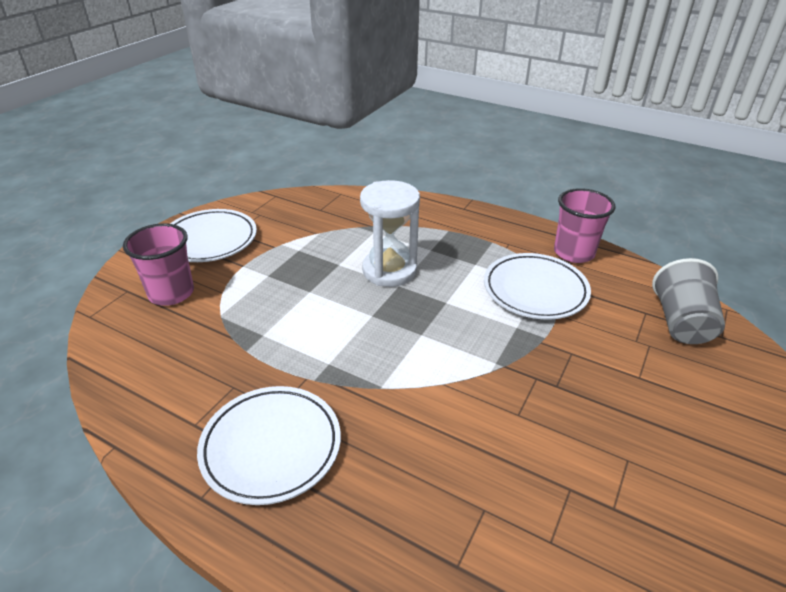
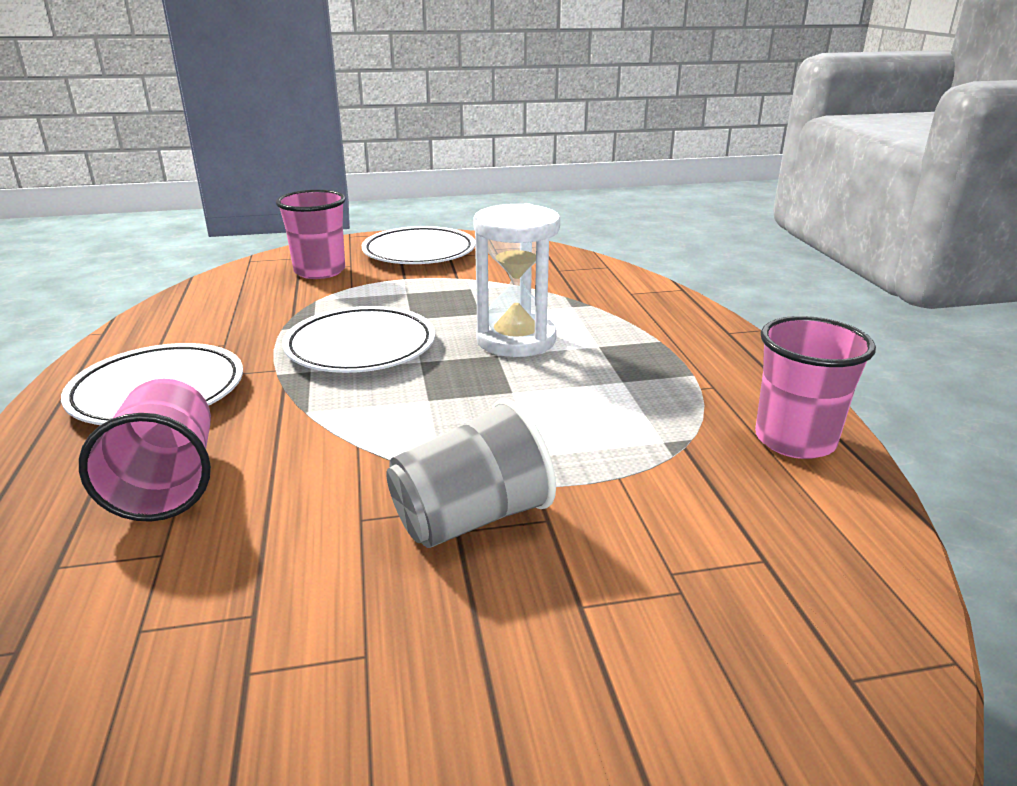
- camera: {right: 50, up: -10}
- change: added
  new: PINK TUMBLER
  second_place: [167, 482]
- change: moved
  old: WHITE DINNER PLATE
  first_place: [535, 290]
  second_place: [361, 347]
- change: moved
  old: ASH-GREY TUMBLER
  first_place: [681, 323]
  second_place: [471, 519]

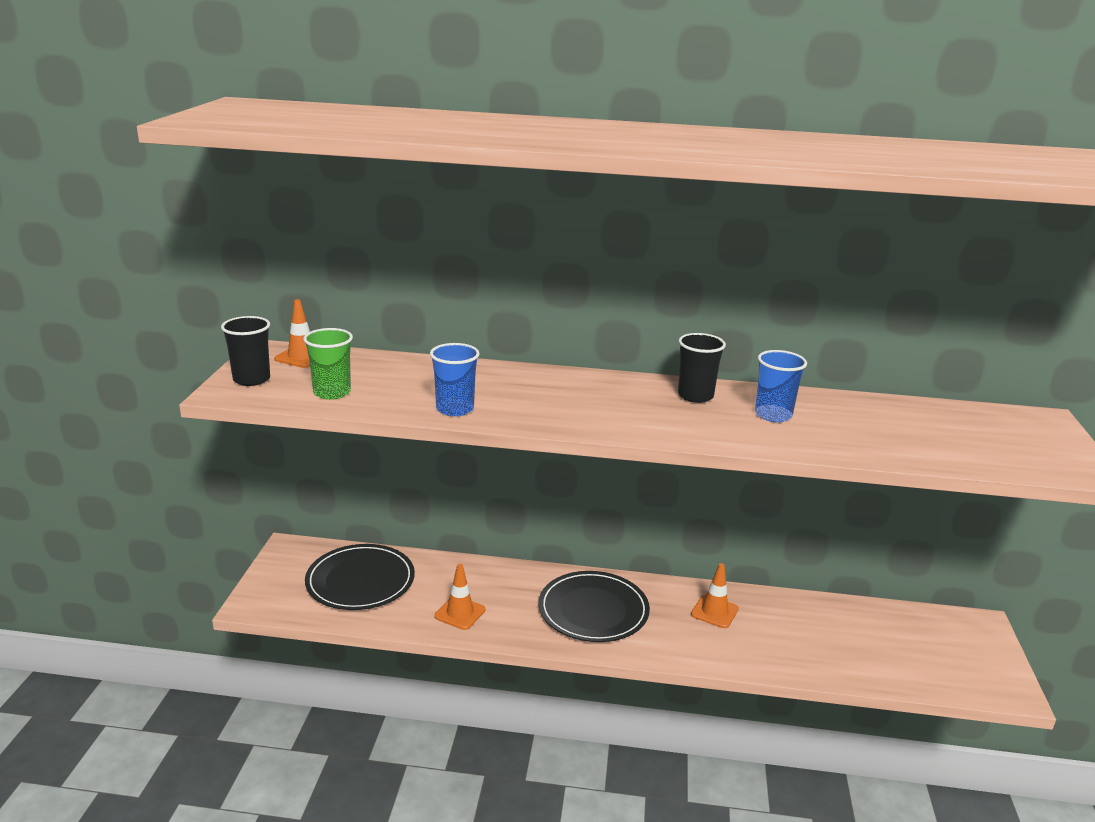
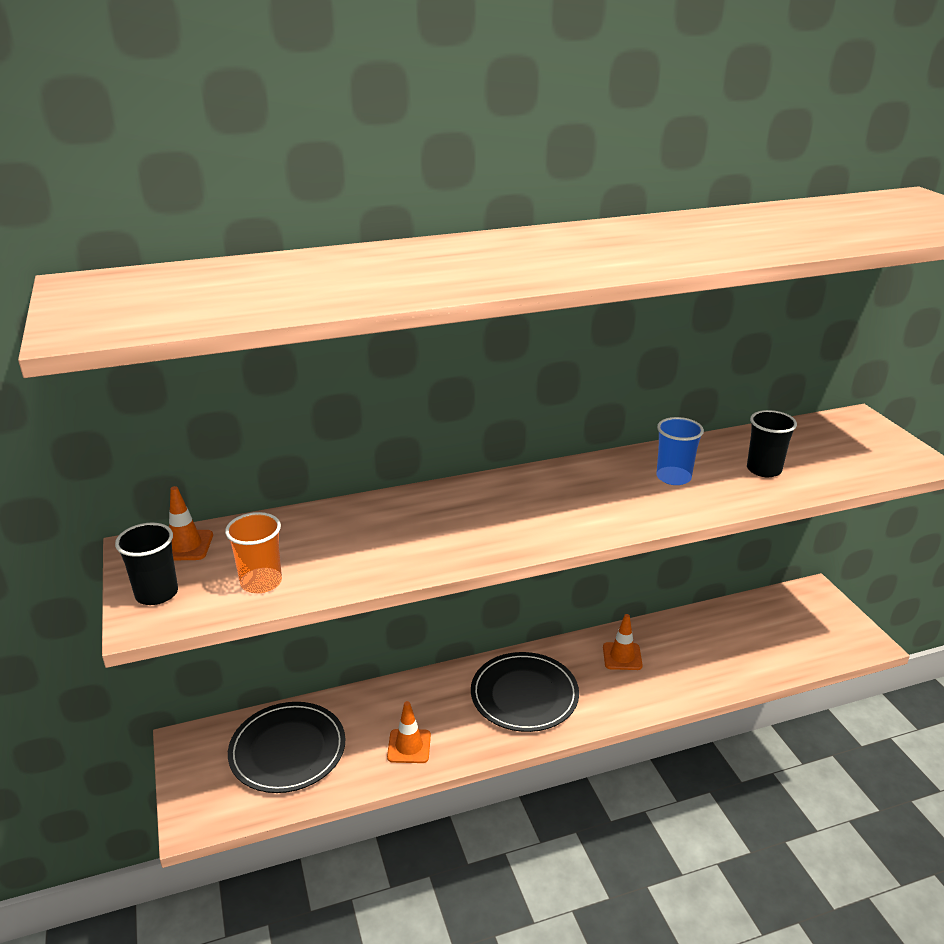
- camera: {right: -25, up: 5}
- change: recoloured
  old: LEAF-GREEN TUMBLER
  new: ORANGE TUMBLER
  first_place: [332, 392]
  second_place: [261, 582]
- change: moved
  old: BLACK TUMBLER
  first_place: [695, 396]
  second_place: [763, 470]
- change: removed
  old: BLUE TUMBLER
  first_place: [455, 409]

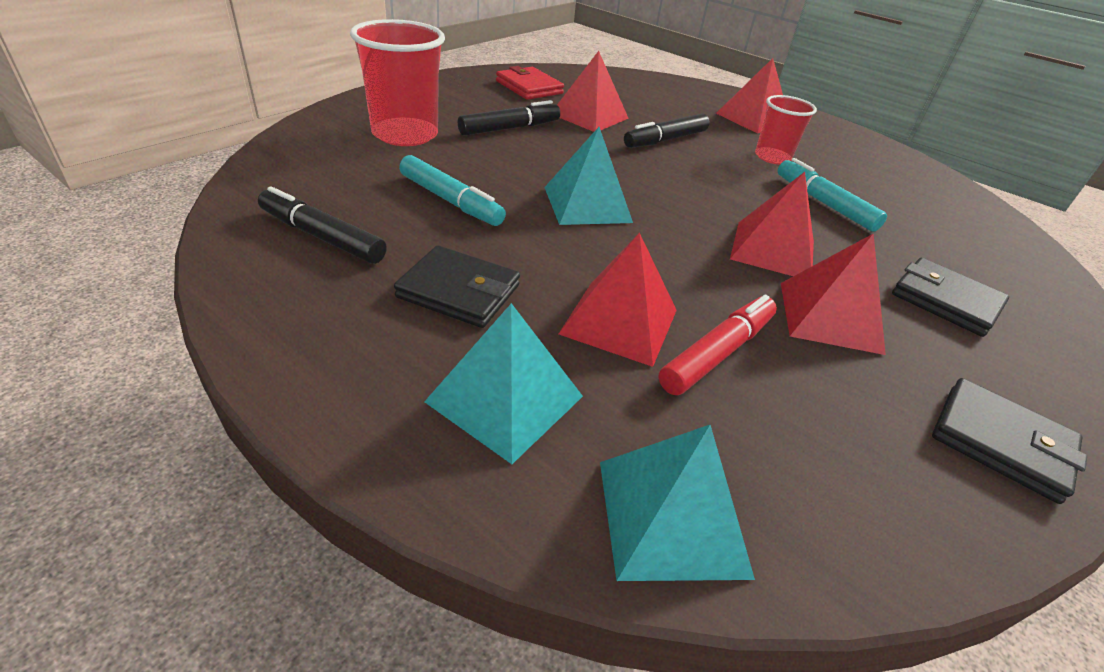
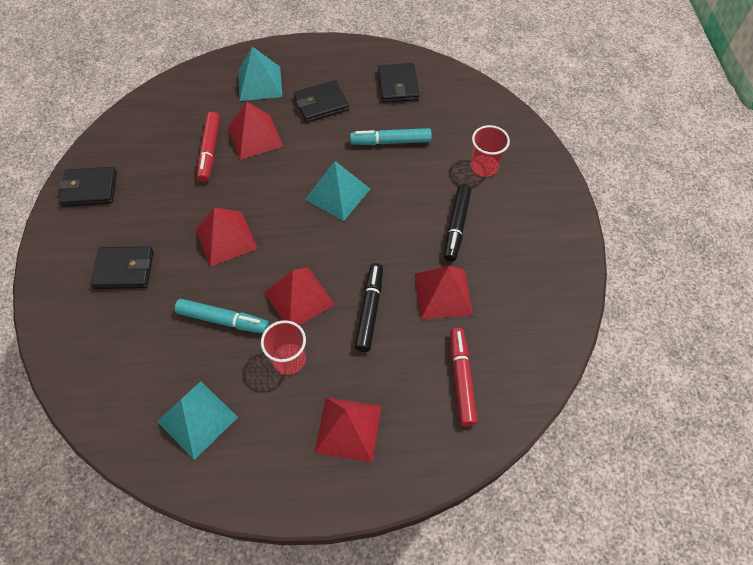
- camera: {right: 140, up: 20}
- change: moved
  old: AQUA PYRAMID
  first_place: [672, 517]
  second_place: [197, 419]
- change: moved
  old: CRIMSON PYRAMID
  first_place: [829, 317]
  second_place: [299, 298]
- change: replaced
  old: BLACK MARKER
  new: BLACK CARD WALLET
  first_place: [322, 237]
  second_place: [398, 85]
- change: added
  new: CRIMSON MARKER
  second_place: [461, 379]
- change: resized
  old: CRIMSON TUMBLER
  first_place: [405, 134]
  second_place: [484, 166]
  factor: 0.61
- change: removed
  old: CRIMSON CARD WALLET
  first_place: [529, 87]

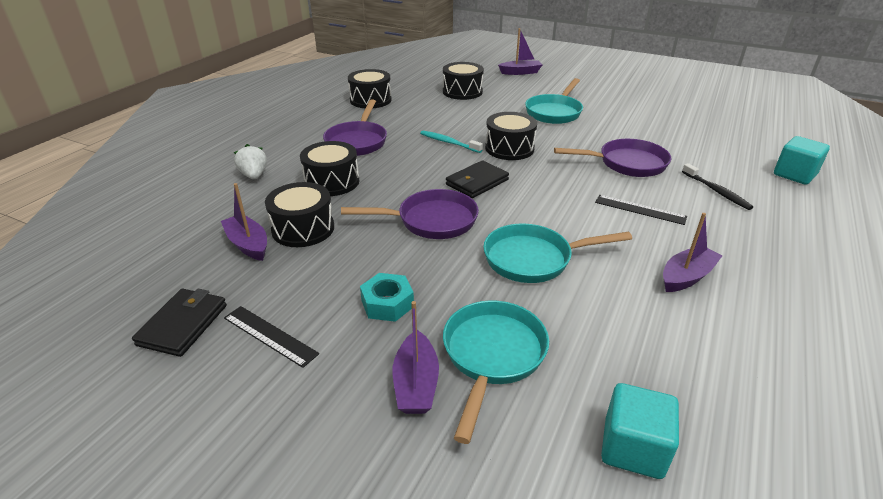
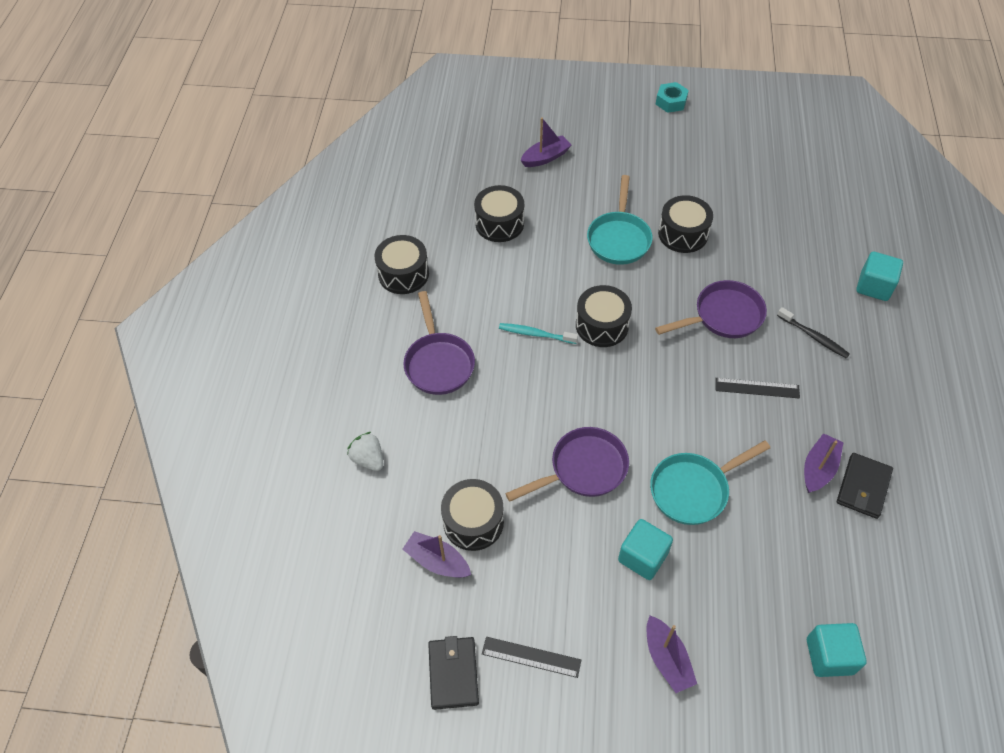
- camera: {right: -20, up: 20}
- change: added
  new: AQUA BLOCK
  second_place: [642, 557]
- change: moved
  old: AQUA HEXAGON NUT
  first_place: [387, 303]
  second_place: [671, 102]
- change: moved
  old: BLACK TOY DRUM
  first_place: [332, 182]
  second_place: [683, 234]
- change: moved
  old: BLACK CARD WALLET
  first_place: [477, 182]
  second_place: [863, 487]
- change: removed
  old: AQUA PAN
  first_place: [492, 356]

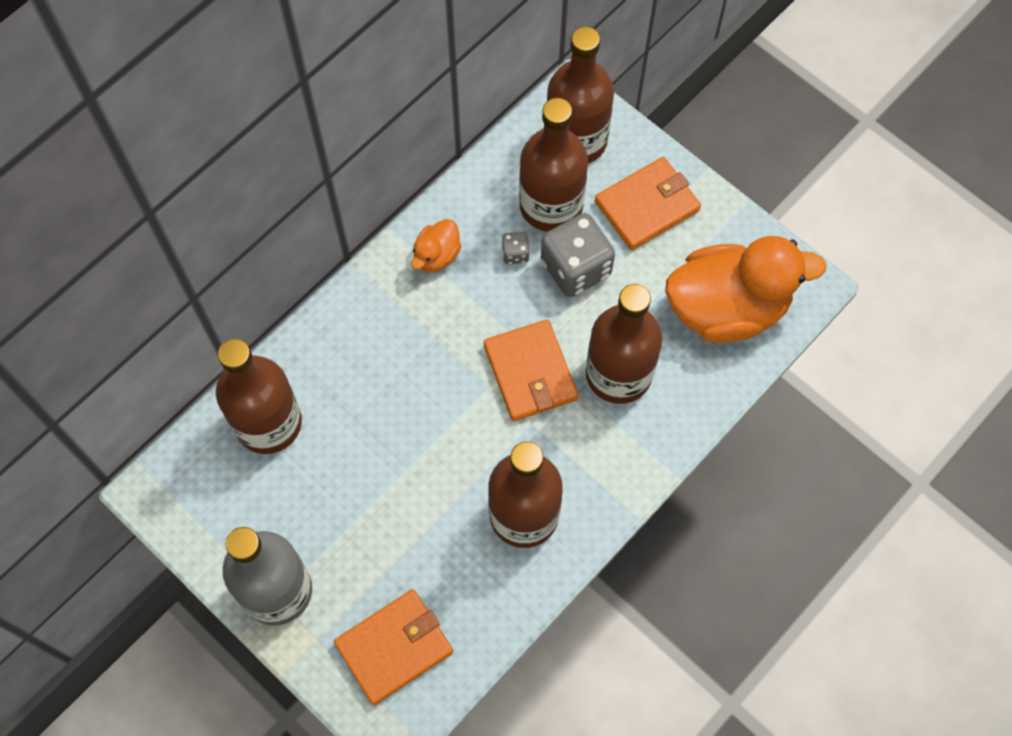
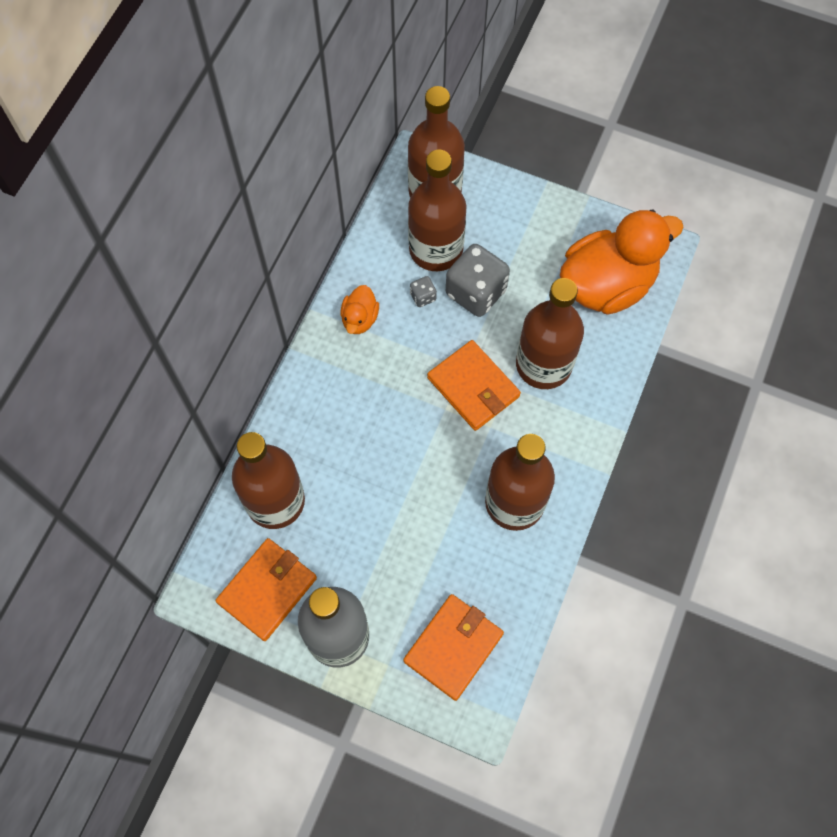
- camera: {right: -20, up: 0}
- change: moved
  old: ORANGE CARD WALLET
  first_place: [647, 206]
  second_place: [267, 590]

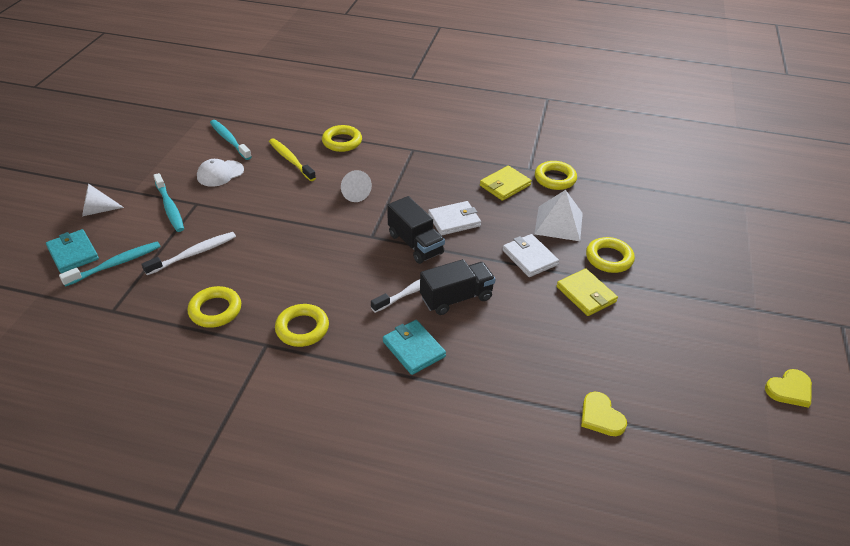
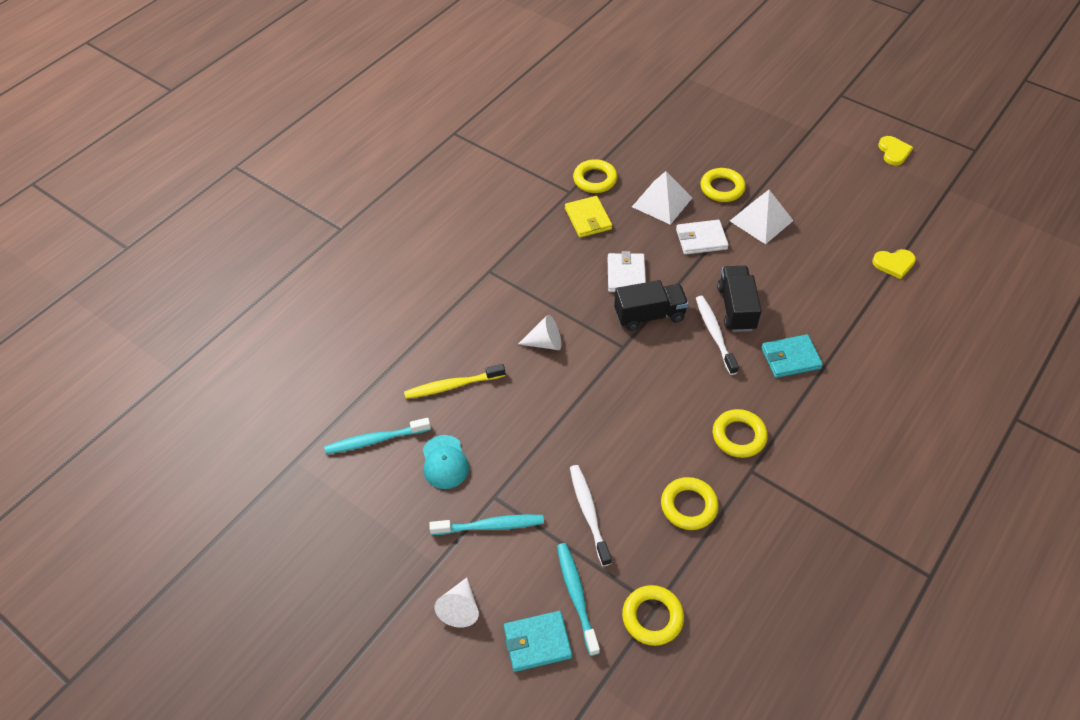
- camera: {right: -65, up: 10}
- change: recoloured
  old: WHITE PEAKED CAP
  new: AQUA PEAKED CAP
  first_place: [220, 173]
  second_place: [445, 462]
- change: moved
  old: YELLOW TORUS
  first_place: [342, 142]
  second_place: [652, 617]
- change: replaced
  old: YELLOW CARD WALLET
  new: WHITE PYRAMID
  first_place: [586, 294]
  second_place: [761, 220]

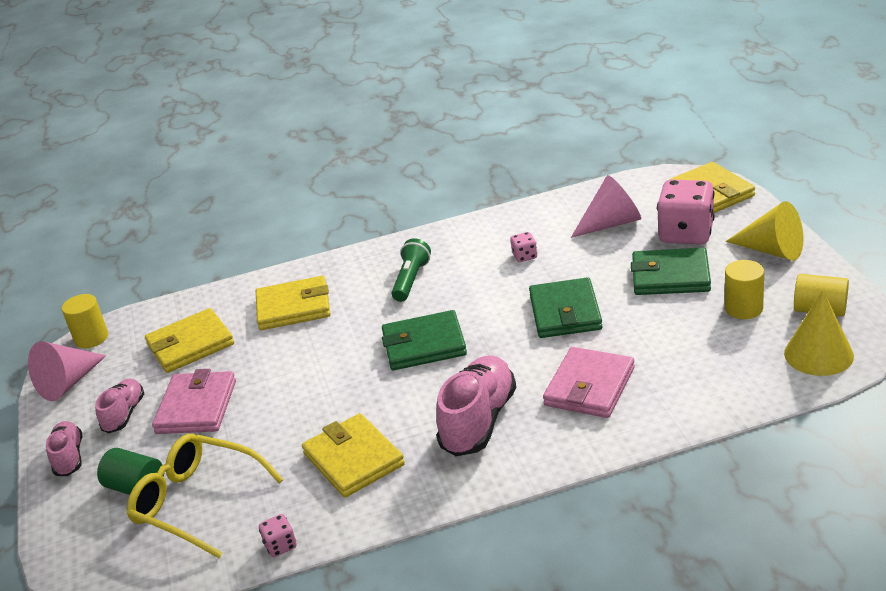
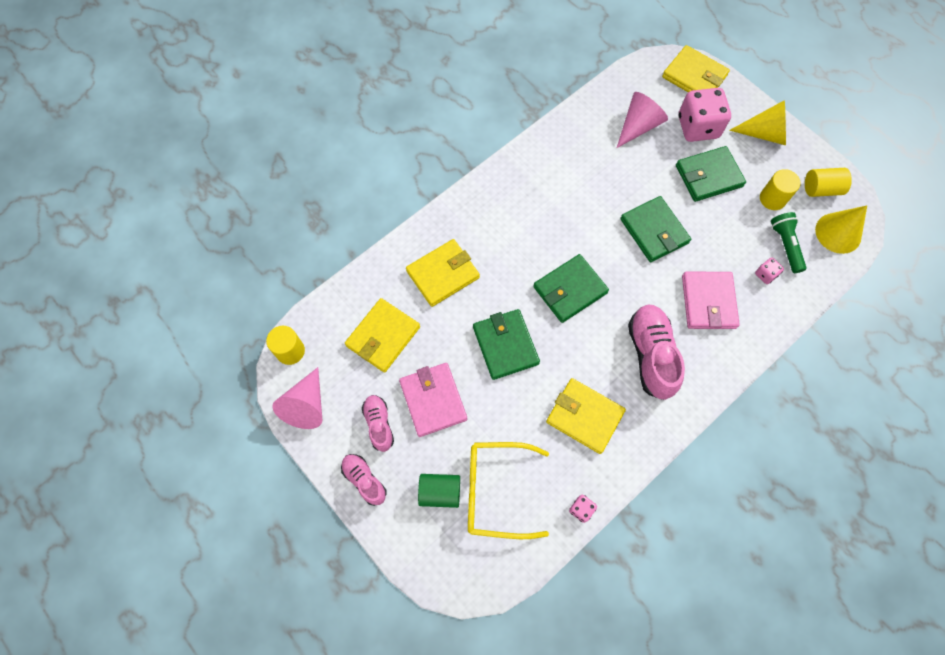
- camera: {right: -30, up: 35}
- change: added
  new: LEAF-GREEN CARD WALLET
  second_place: [505, 345]
- change: moved
  old: PINK GAME DIE
  first_place: [524, 256]
  second_place: [765, 274]
- change: moved
  old: LEAF-GREEN POCKET TORCH
  first_place: [411, 280]
  second_place: [785, 245]

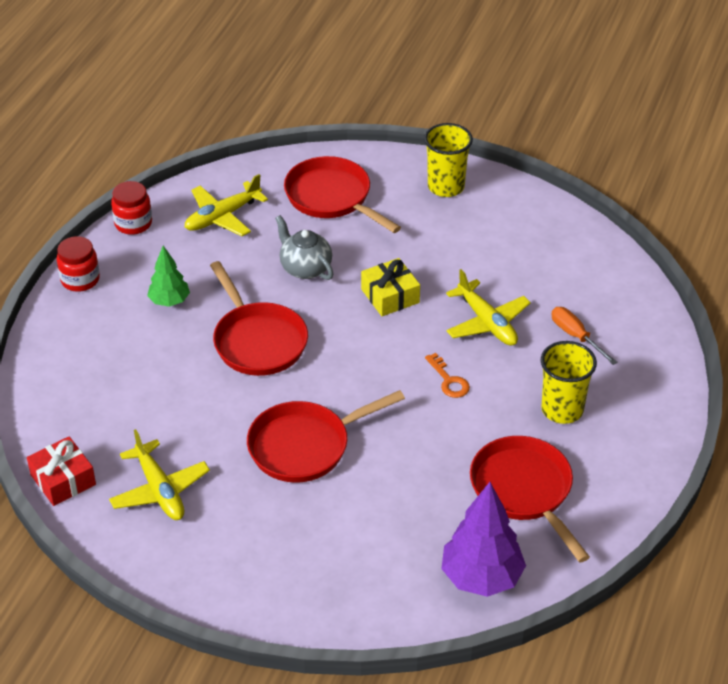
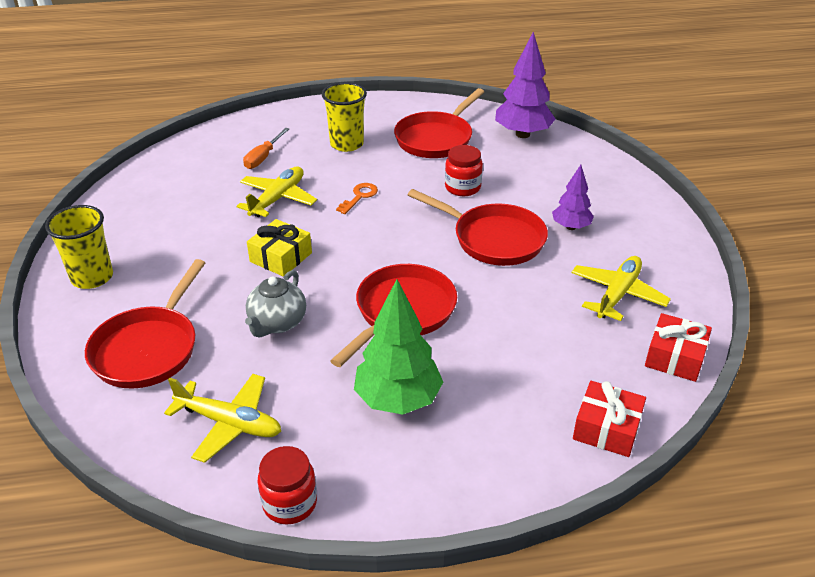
- camera: {right: -120, up: -5}
- change: resized
  old: LEAF-GREEN TREE
  first_place: [169, 301]
  second_place: [398, 400]
  factor: 1.69
- change: moved
  old: CRIMSON JAM JAR
  first_place: [80, 280]
  second_place: [462, 187]
- change: added
  new: VIOLET TREE
  second_place: [571, 227]
- change: added
  new: CRIMSON PRESENT
  second_place: [606, 428]

